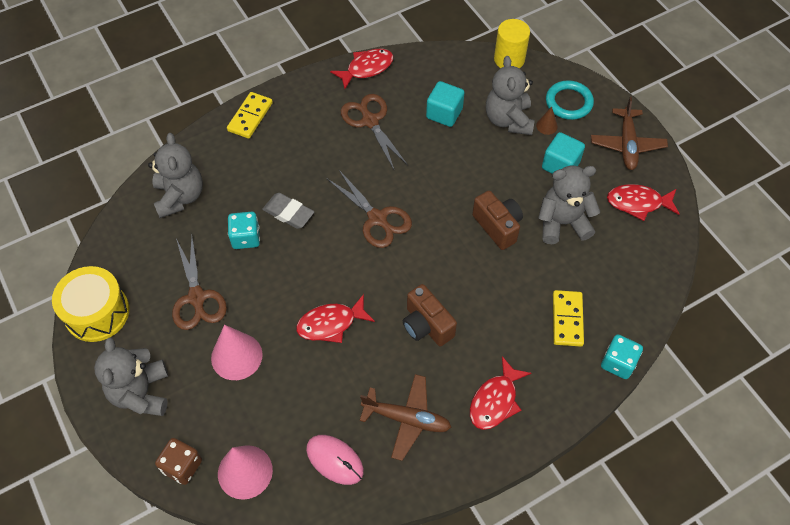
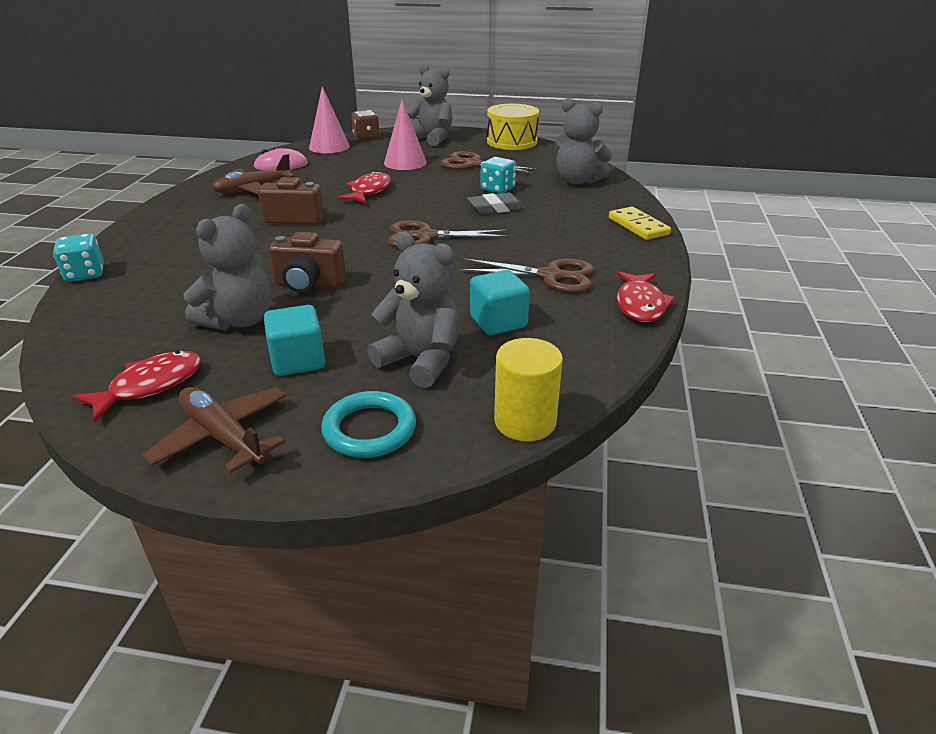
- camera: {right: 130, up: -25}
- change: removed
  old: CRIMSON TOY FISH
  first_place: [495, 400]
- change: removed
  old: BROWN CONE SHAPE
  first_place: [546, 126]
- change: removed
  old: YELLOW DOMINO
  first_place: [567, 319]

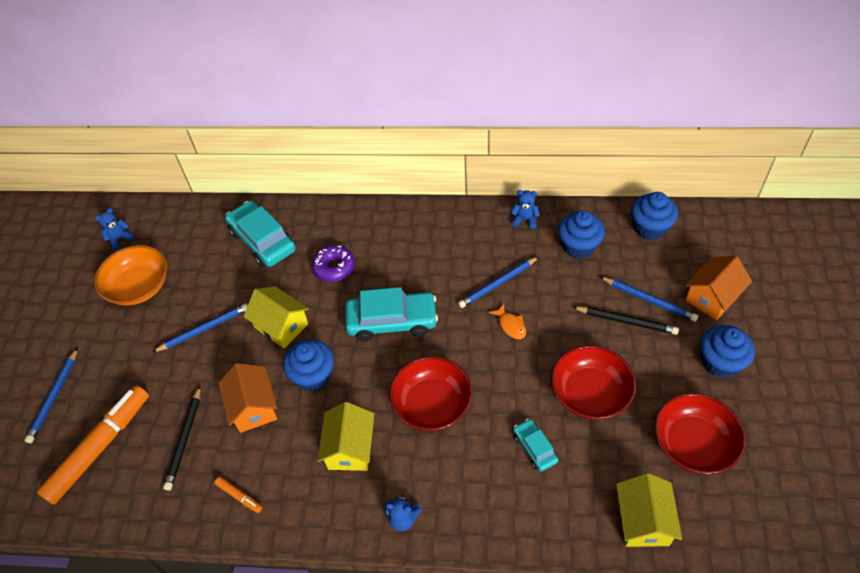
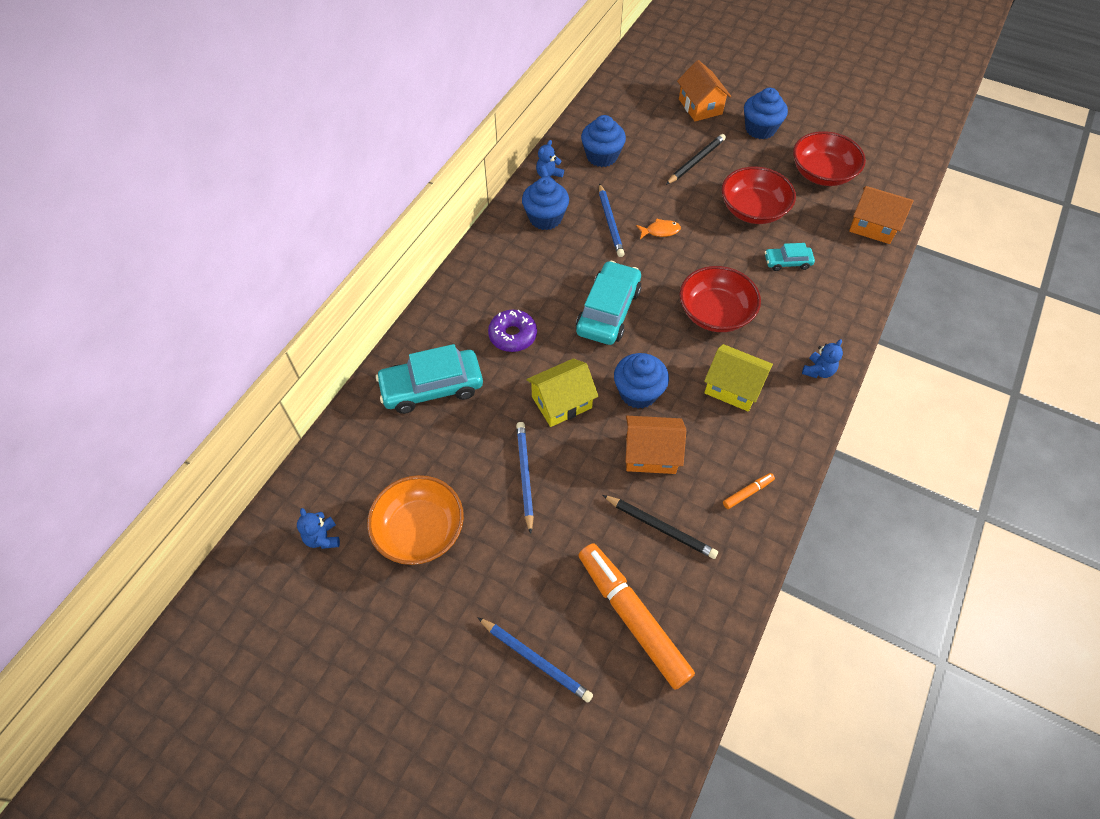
- camera: {right: -70, up: 5}
- change: moved
  old: BLUE FAIRY CAKE
  first_place: [650, 228]
  second_place: [545, 218]
- change: recoloured
  old: YELLOW TOY HOUSE
  new: ORANGE TOY HOUSE
  first_place: [643, 521]
  second_place: [873, 226]
- change: removed
  old: BLUE WOODEN PENCIL
  first_place: [649, 300]

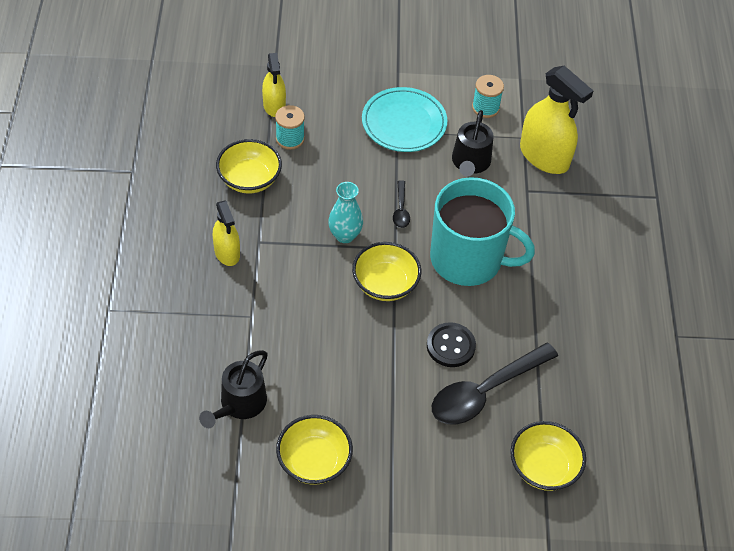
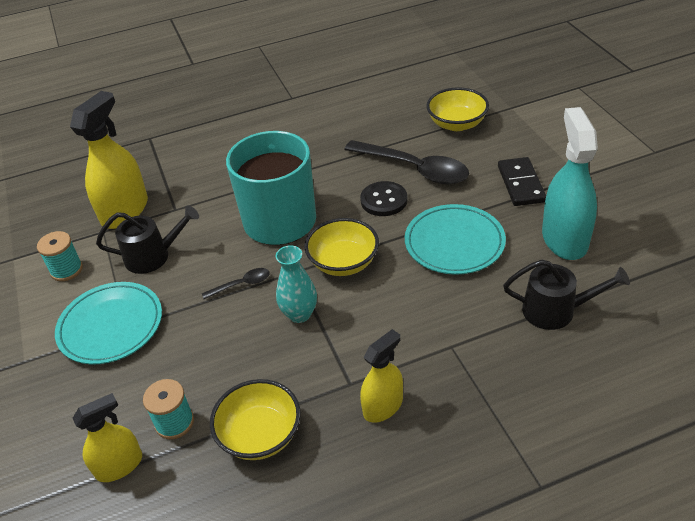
- camera: {right: -105, up: -10}
- change: added
  new: AQUA DINNER PLATE
  second_place: [454, 243]
- change: added
  new: BLACK DOMINO
  second_place: [520, 184]
- change: replaced
  old: YELLOW SERVING BOWL
  new: AQUA SPRAY CLEANER
  first_place: [314, 461]
  second_place: [564, 239]

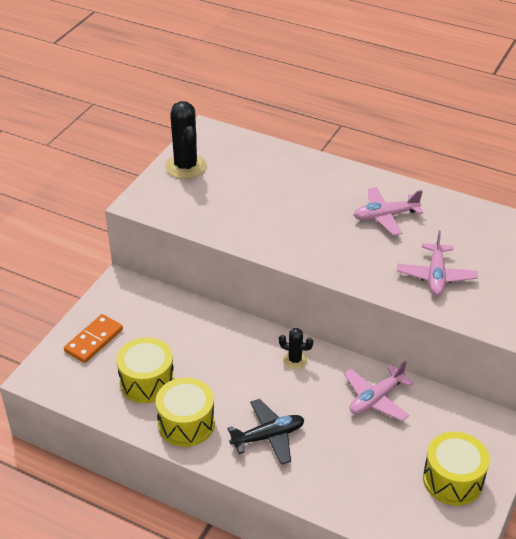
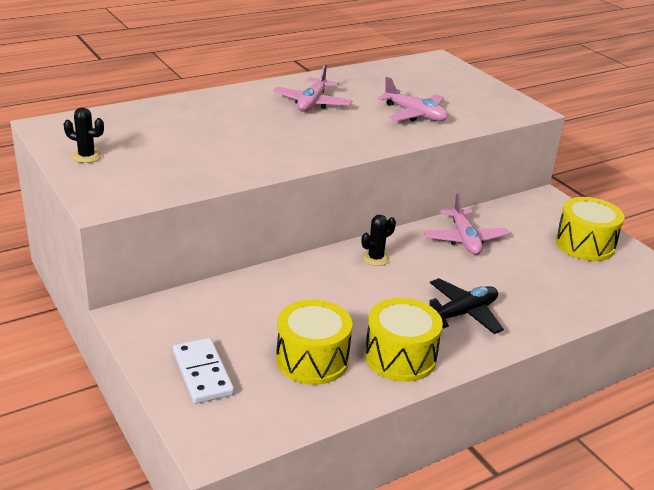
- camera: {right: -60, up: -10}
- change: resized
  old: BLACK PRICKLY PLANT
  first_place: [186, 166]
  second_place: [86, 156]
  factor: 0.52
- change: recoloured
  old: ORANGE DOMINO
  new: WHITE DOMINO
  first_place: [94, 340]
  second_place: [202, 373]
- change: turned
  old: BLACK PLANE
  first_place: [268, 436]
  second_place: [462, 314]
  degrees: 45

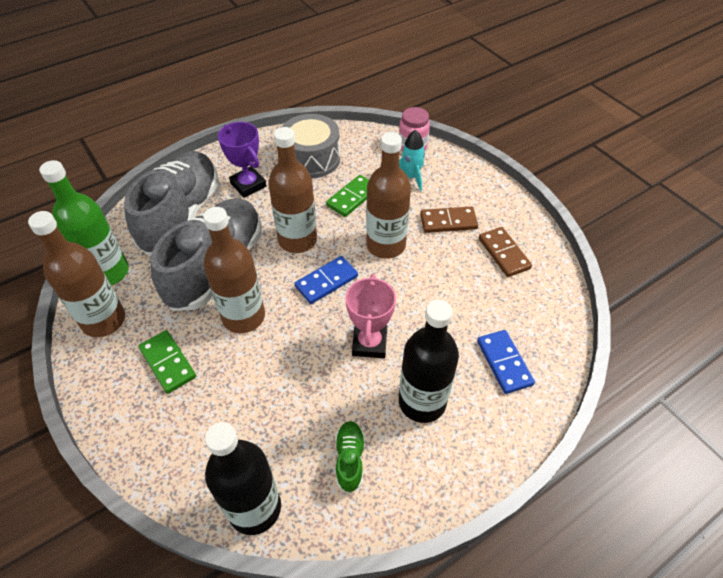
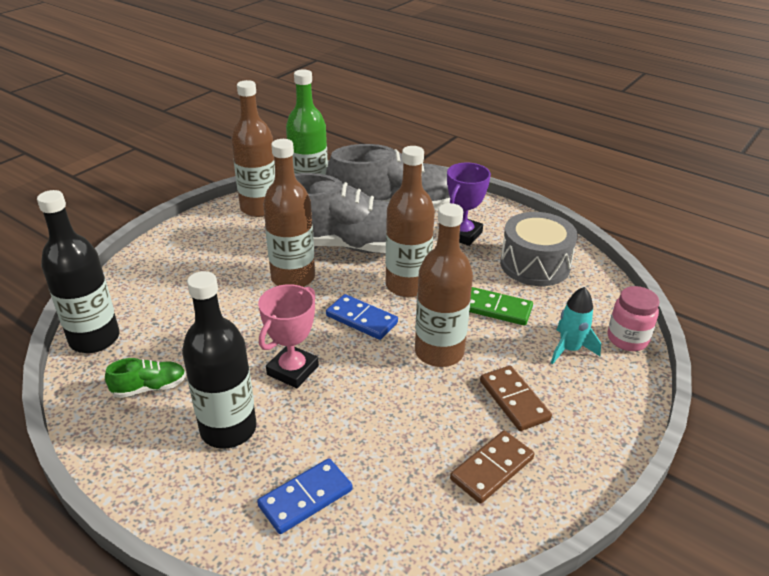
- camera: {right: 70, up: -15}
- change: turned
  old: PINK PRIZE CUP
  first_place: [369, 343]
  second_place: [293, 370]
  degrees: -45
- change: removed
  old: LEAF-GREEN DOMINO
  first_place: [168, 363]

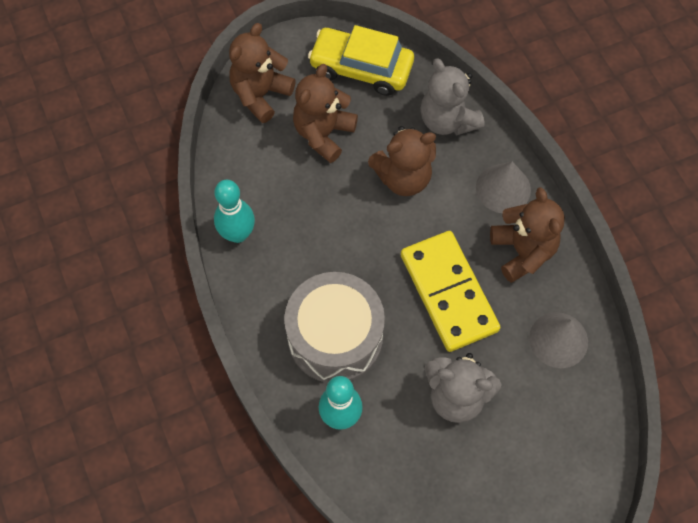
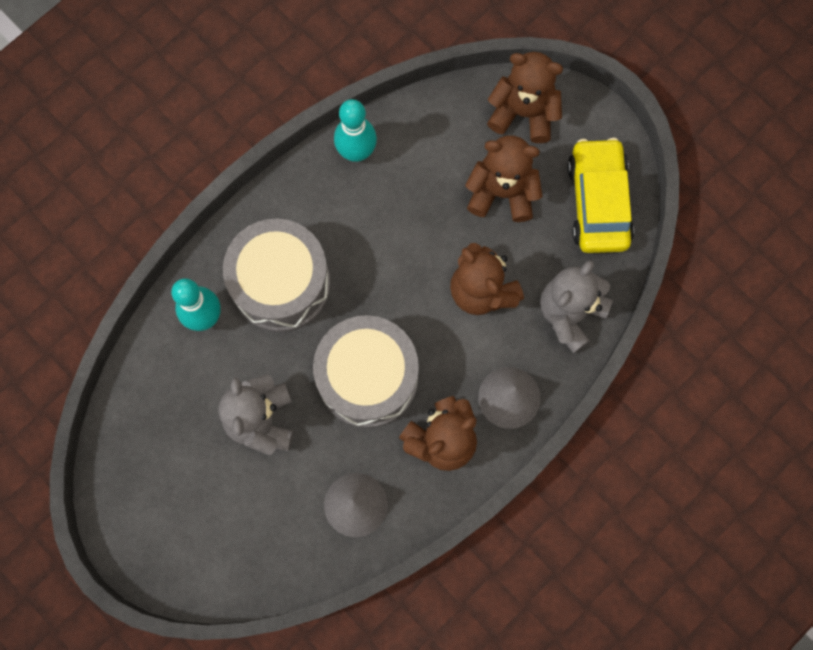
- camera: {right: 70, up: 10}
- change: replaced
  old: YELLOW DOMINO
  new: ASH-GREY TOY DRUM
  first_place: [448, 292]
  second_place: [367, 378]

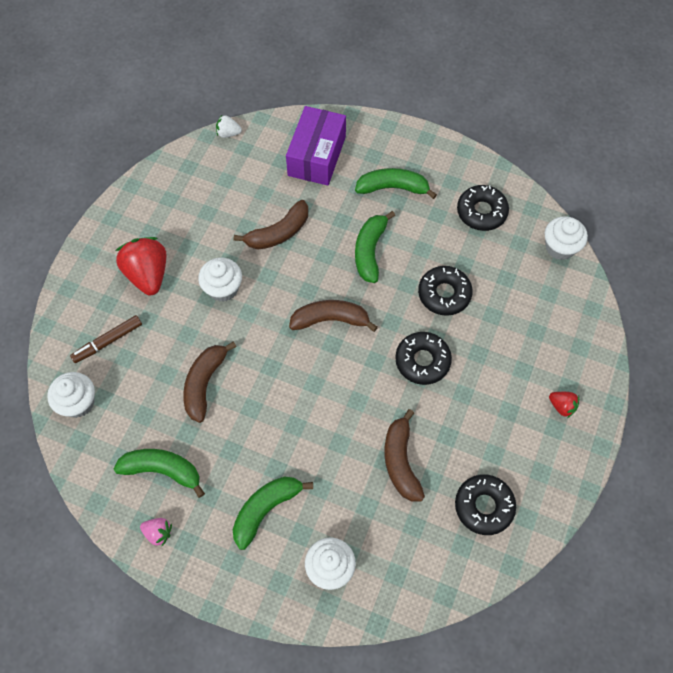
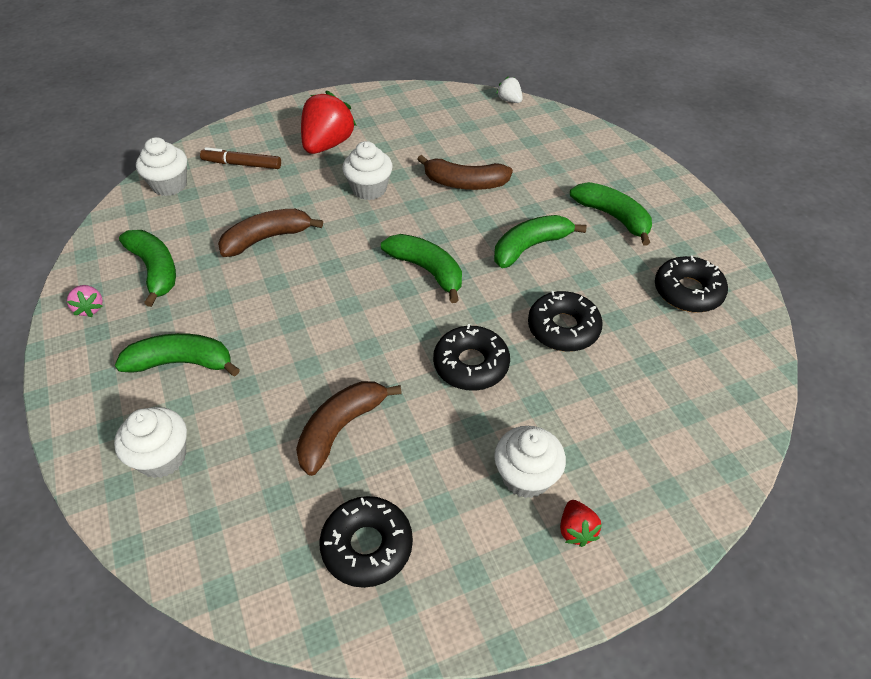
- camera: {right: 45, up: -15}
- change: recoloured
  old: BROWN TOY BANANA
  new: LEAF-GREEN TOY BANANA
  first_place: [330, 320]
  second_place: [427, 270]
- change: moved
  old: WHITE FAIRY CAKE
  first_place: [560, 247]
  second_place: [526, 476]
- change: removed
  old: VIOLET PACKAGE
  first_place: [317, 156]

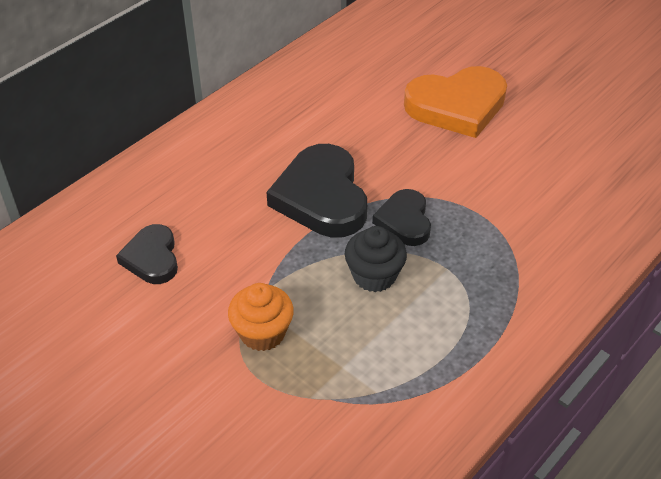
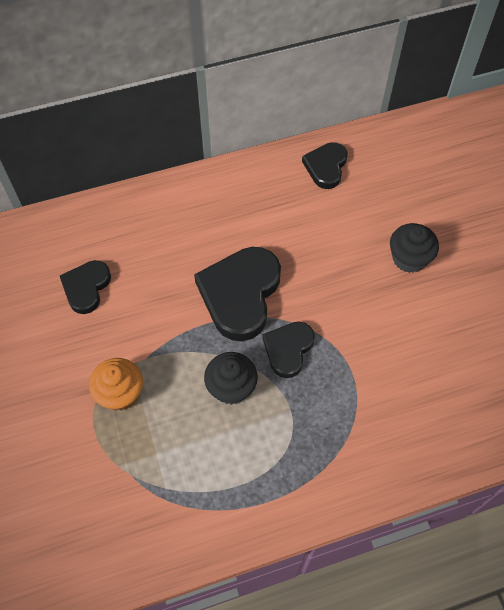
- camera: {right: 30, up: 15}
- change: added
  new: BLACK HEART
  second_place: [326, 167]
- change: replaced
  old: ORANGE HEART
  new: BLACK FAIRY CAKE
  first_place: [457, 106]
  second_place: [409, 258]

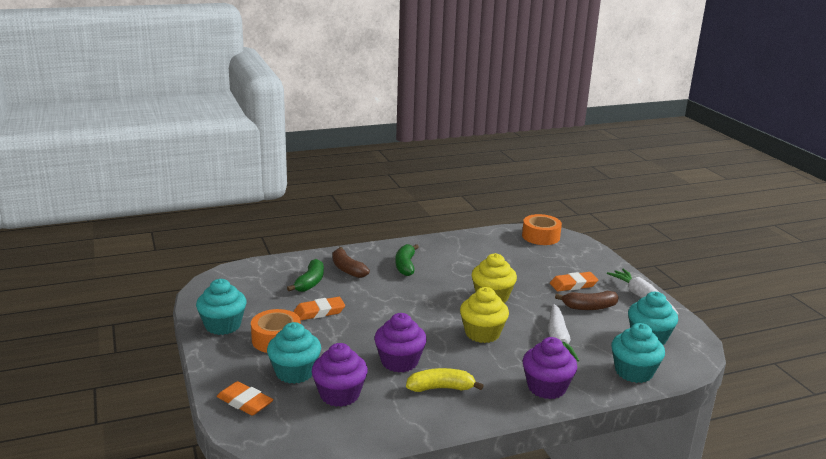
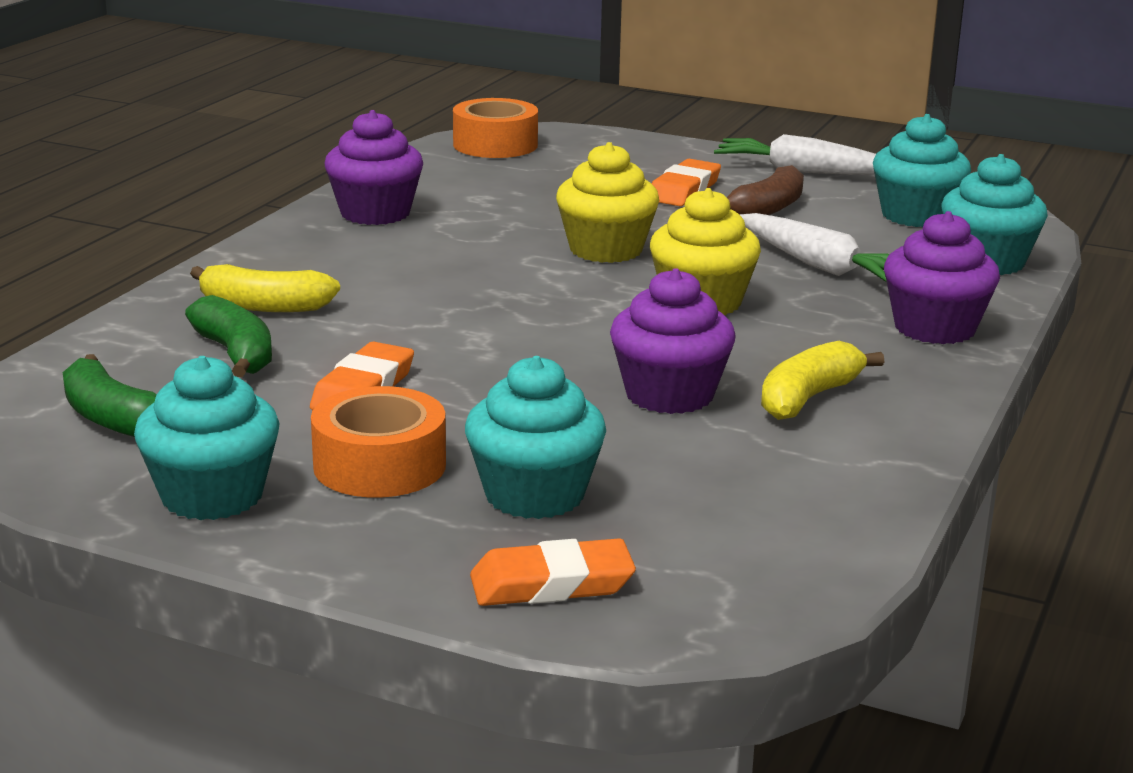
- camera: {right: -45, up: 0}
- change: moved
  old: LEAF-GREEN TOY BANANA
  first_place: [405, 266]
  second_place: [112, 418]
- change: recoloured
  old: BROWN TOY BANANA
  new: YELLOW TOY BANANA
  first_place: [347, 269]
  second_place: [263, 306]
- change: moved
  old: VIOLET FAIRY CAKE
  first_place: [339, 394]
  second_place: [375, 213]

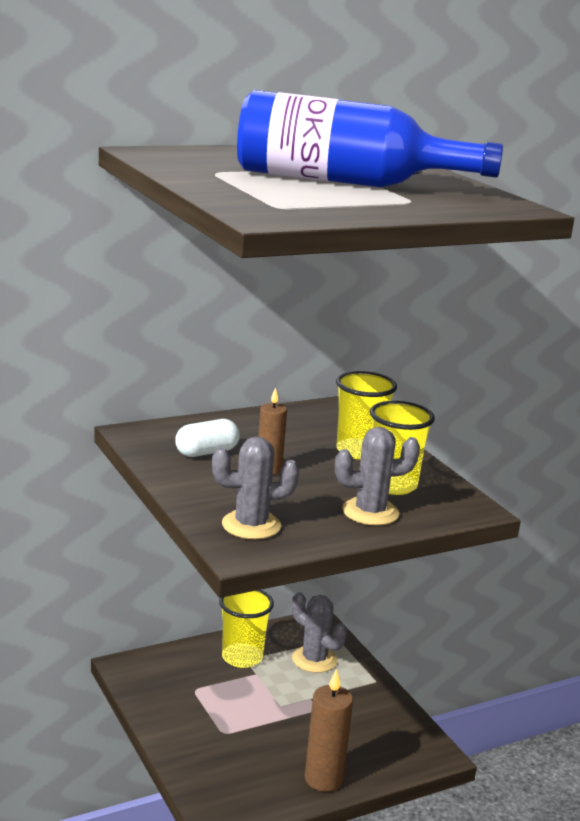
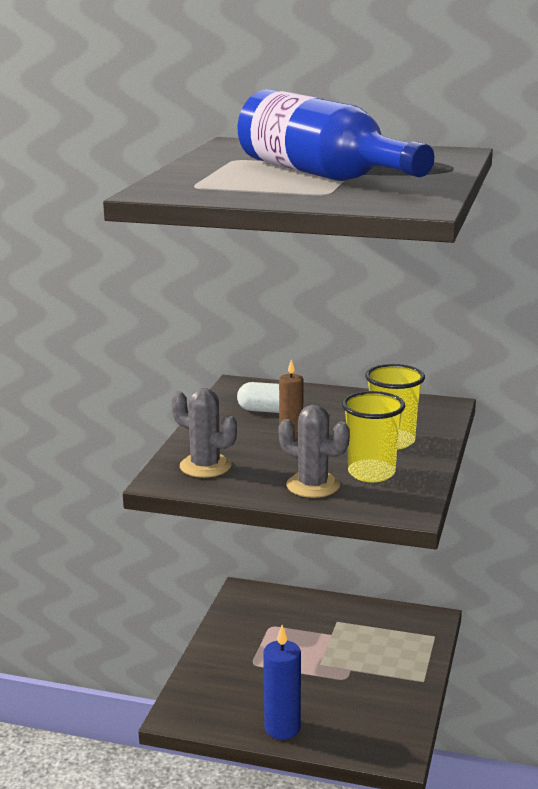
- camera: {right: 45, up: 0}
- change: recoloured
  old: BROWN WAX CANDLE
  new: BLUE WAX CANDLE
  first_place: [323, 779]
  second_place: [282, 728]
- change: removed
  old: YELLOW TUMBLER
  first_place: [242, 657]
- change: removed
  old: ASH-GREY PRICKLY PLANT
  first_place: [314, 659]

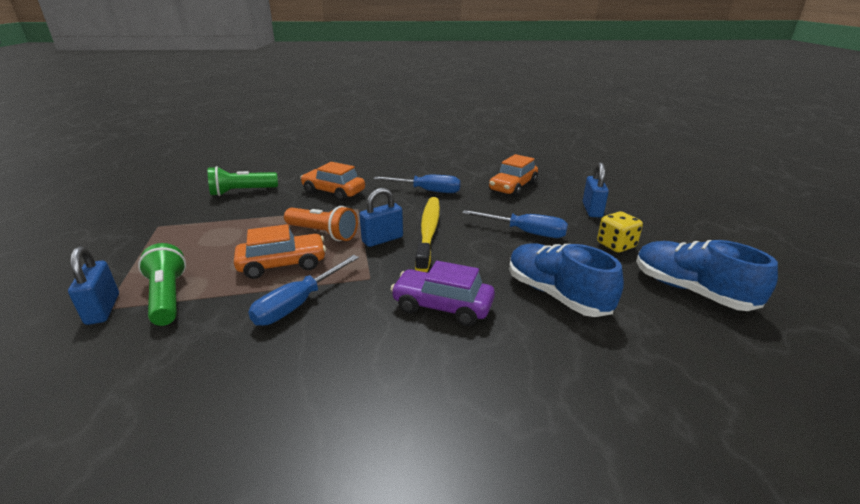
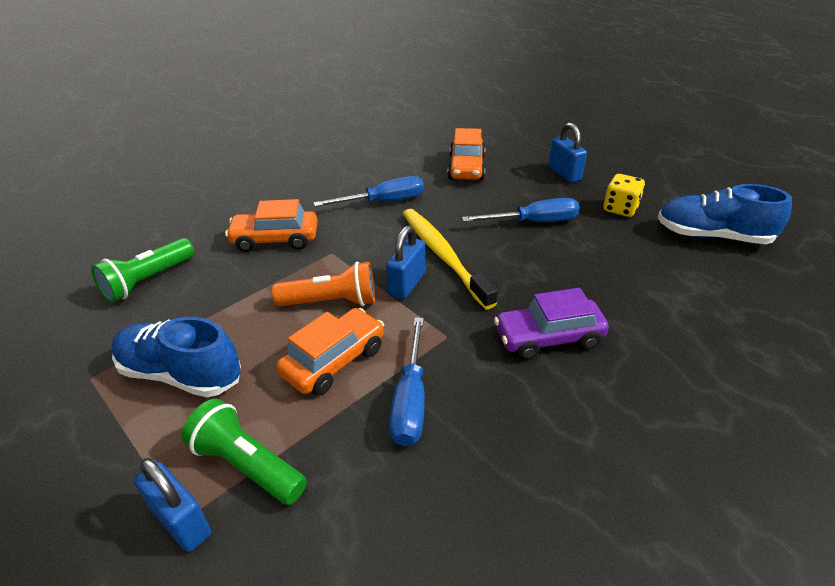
- camera: {right: -30, up: 10}
- change: moved
  old: BLUE LACE-UP SHOE
  first_place: [556, 295]
  second_place: [181, 374]

